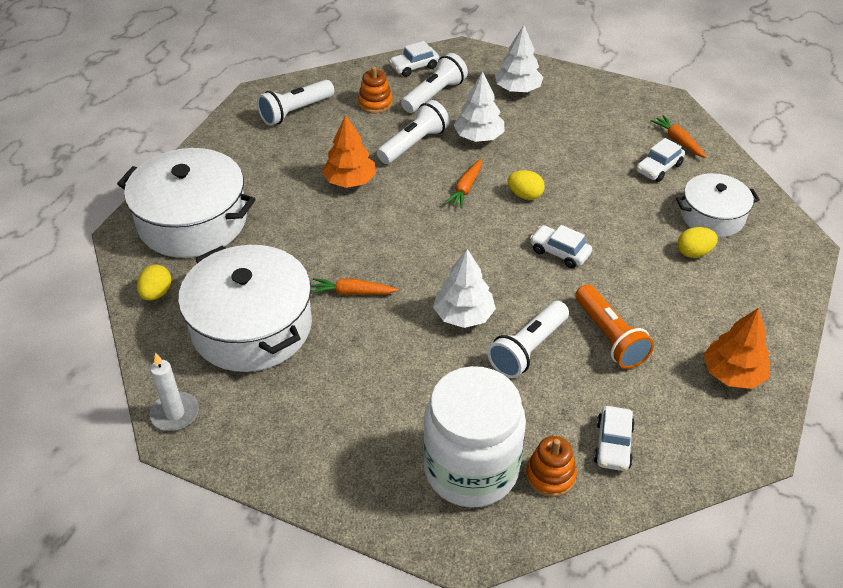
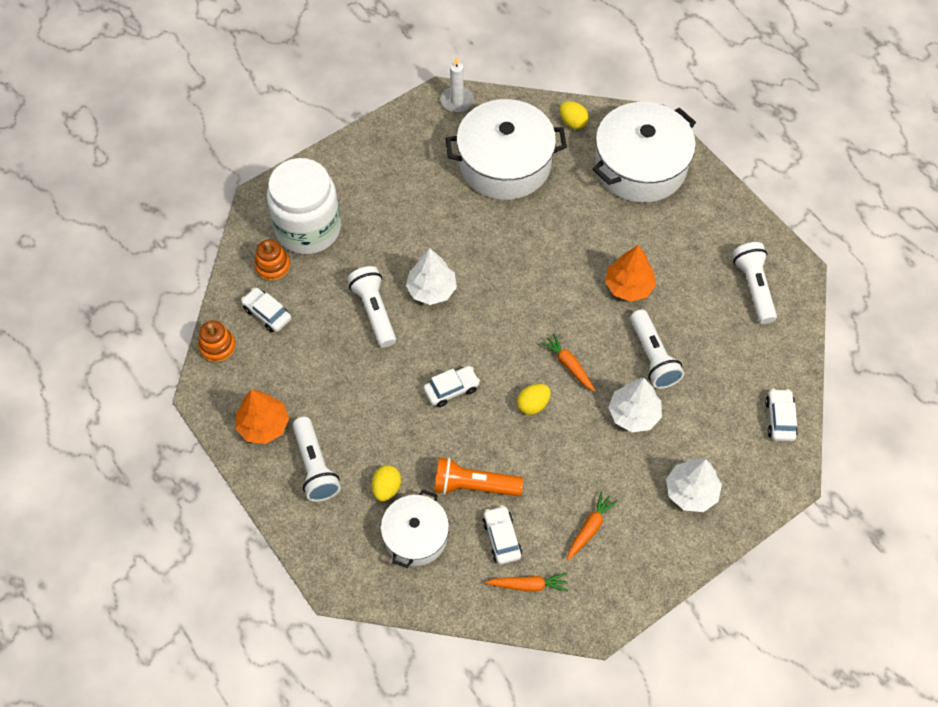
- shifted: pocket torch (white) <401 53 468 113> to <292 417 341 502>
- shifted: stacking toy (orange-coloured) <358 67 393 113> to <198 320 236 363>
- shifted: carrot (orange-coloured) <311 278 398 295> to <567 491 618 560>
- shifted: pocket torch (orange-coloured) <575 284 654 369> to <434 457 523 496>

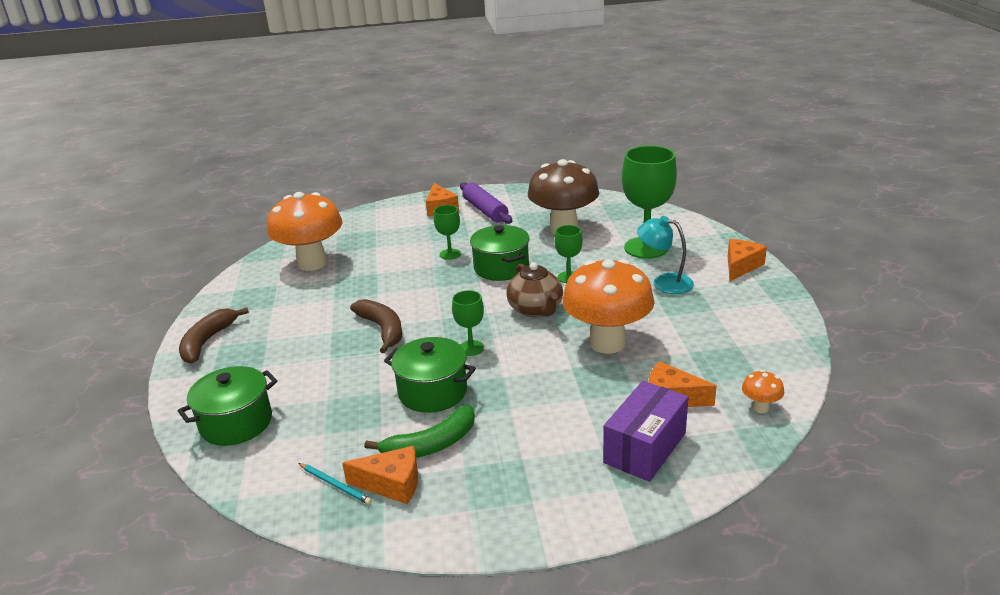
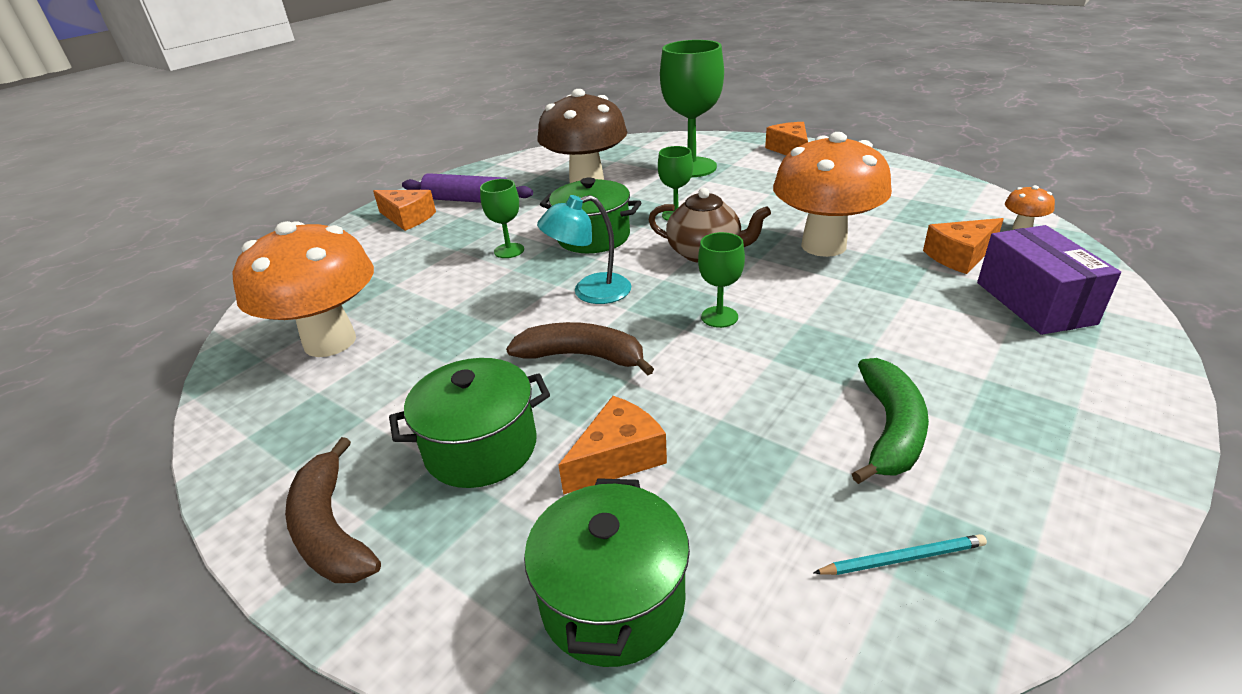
- shifted: lamp (aqua) <637 216 694 294> to <537 195 631 304>
- shifted: stockpot (leaf-green) <384 337 476 413> to <389 358 550 488>
- shifted: piece of cheese (orange-coloured) <342 446 418 504> to <559 396 667 495>

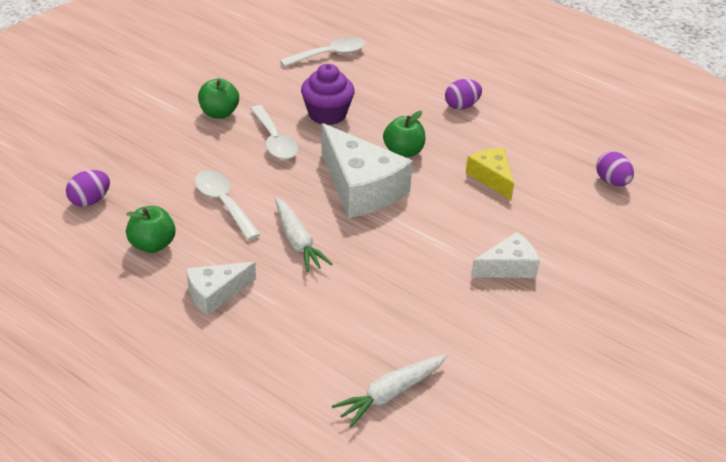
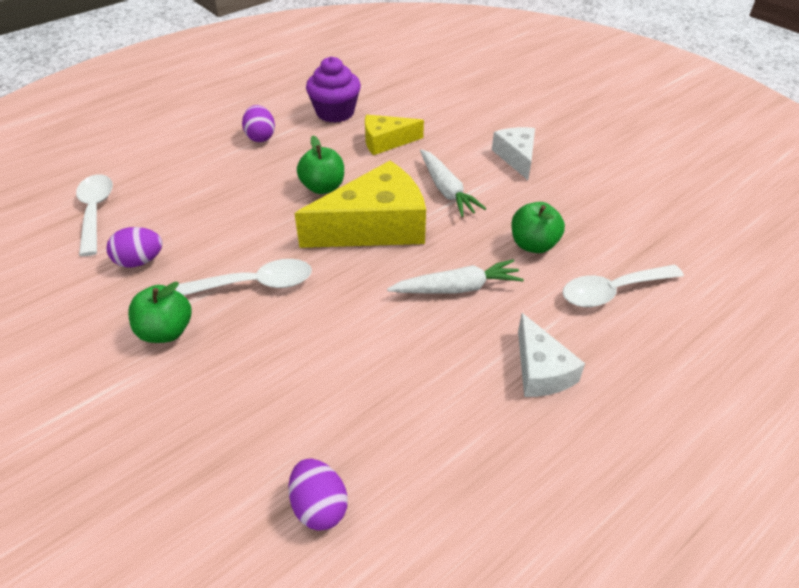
- shifted: fairy cake (violet) <301 64 355 125> to <306 57 361 123>
- repainted: piece of cheese (white) <321 123 413 218> to piece of cheese (golden) <294 161 426 248>
- shifted: egg (violet) <596 151 634 186> to <107 227 163 267>
- shifted: spoon (white) <194 170 261 240> to <563 264 684 307>
- shifted: apple (leaf-green) <126 206 176 253> to <511 202 565 253>
- shifted: carrot (white) <332 354 447 427> to <420 149 486 217>

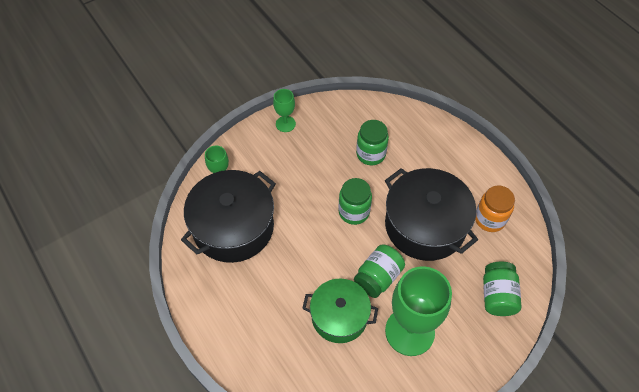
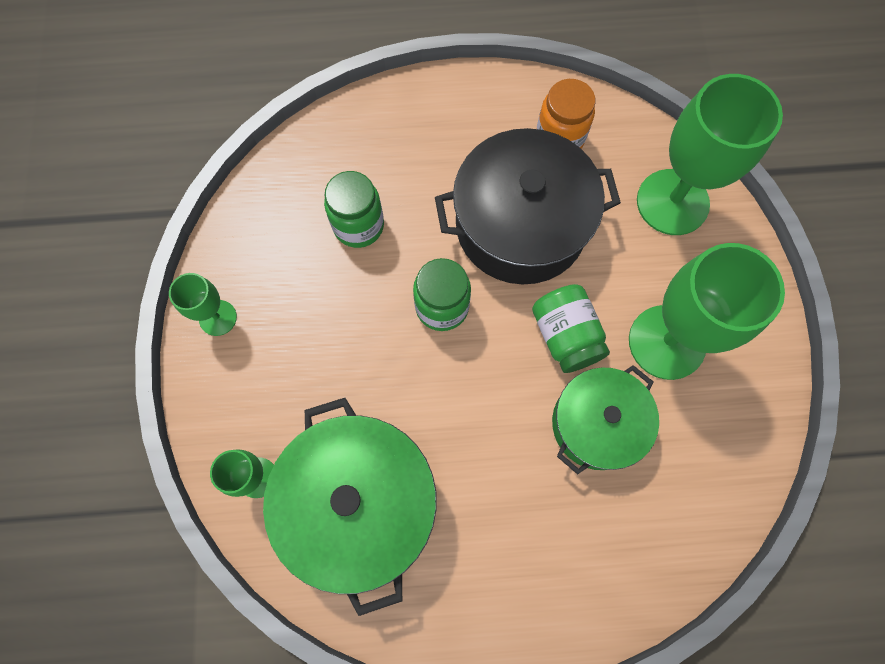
- repainted: stockpot (jet-black) <181 170 276 263> to stockpot (leaf-green) <263 398 437 616>
- swapped: jar (leaf-green) <483 261 521 316> to wine glass (leaf-green) <637 74 783 235>

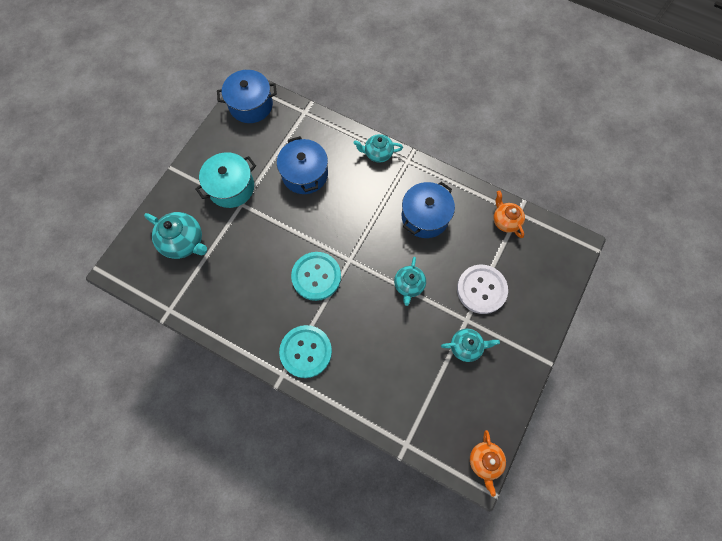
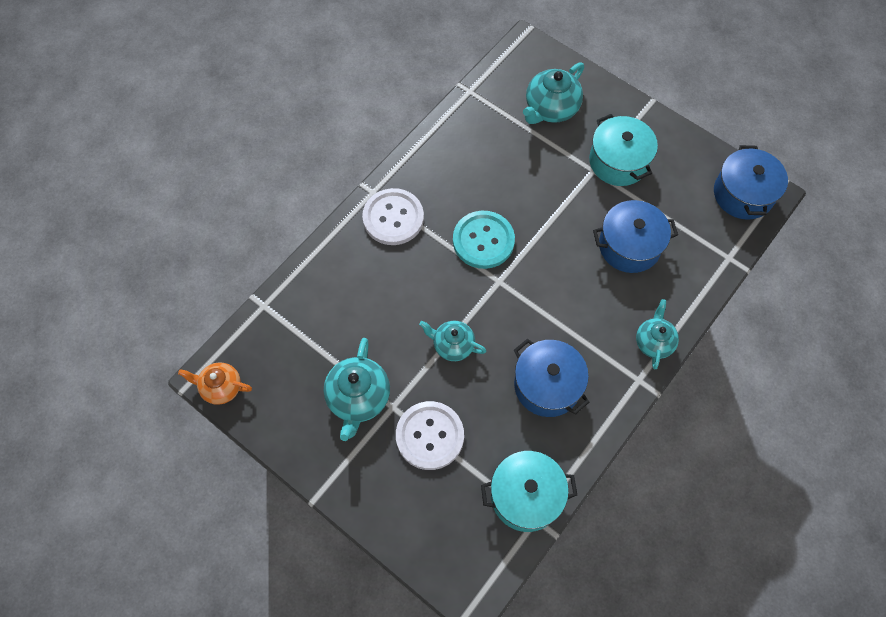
- swapped: tea pot (orange-coloured) <494 191 525 238> to stockpot (aqua) <481 451 577 532>
- repainted: sewing button (aqua) <279 325 332 378> to sewing button (white) <362 188 424 245>
- scaled: tea pot (aqua) <441 329 500 362> = <324 338 390 441> x1.53

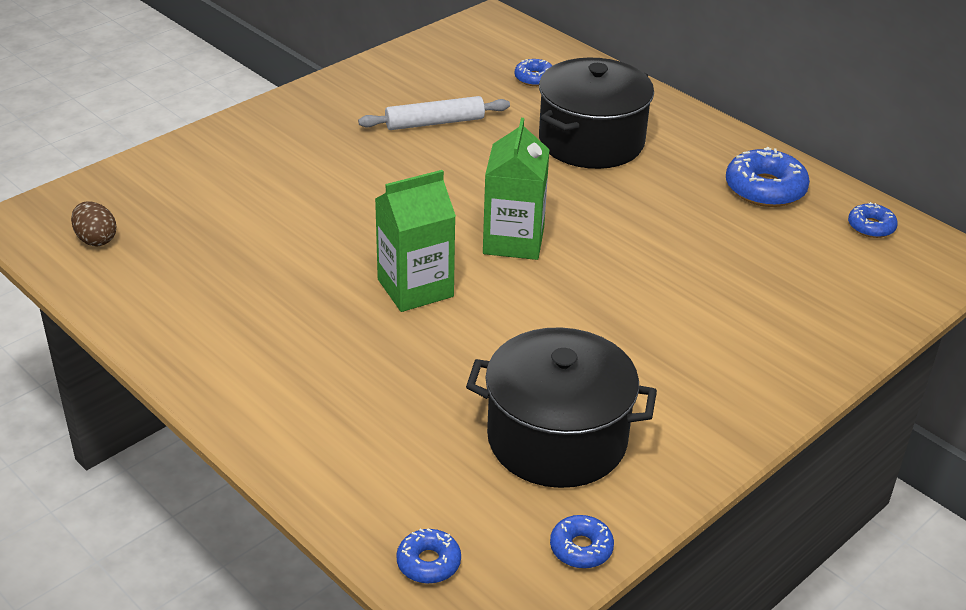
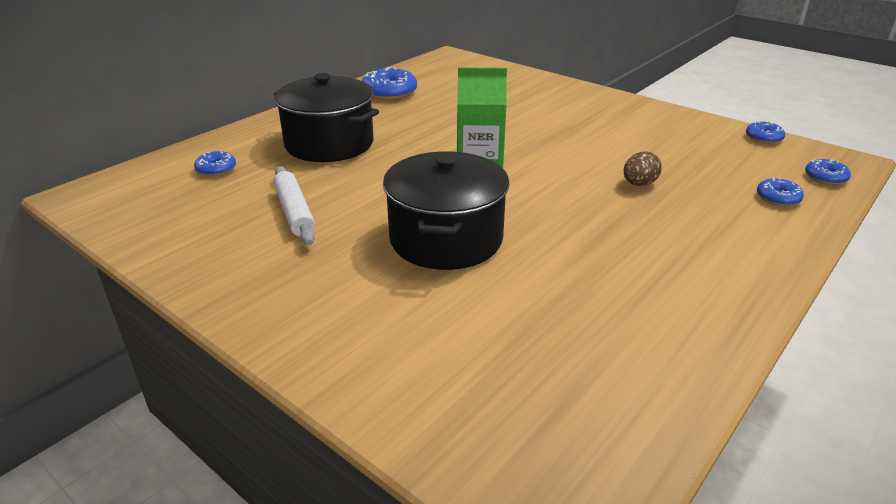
- gone: milk carton (leaf-green) <375 170 456 312>
- shifted: egg (dark brown) <71 201 116 246> to <624 152 662 186>
- shifted: glazed donut (cobalt) <848 202 898 238> to <757 178 804 206>
- shifted: stockpot (jet-black) <466 327 657 488> to <383 151 510 270>

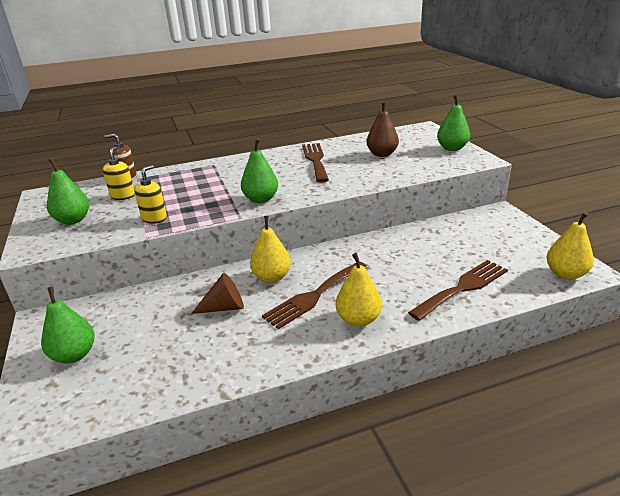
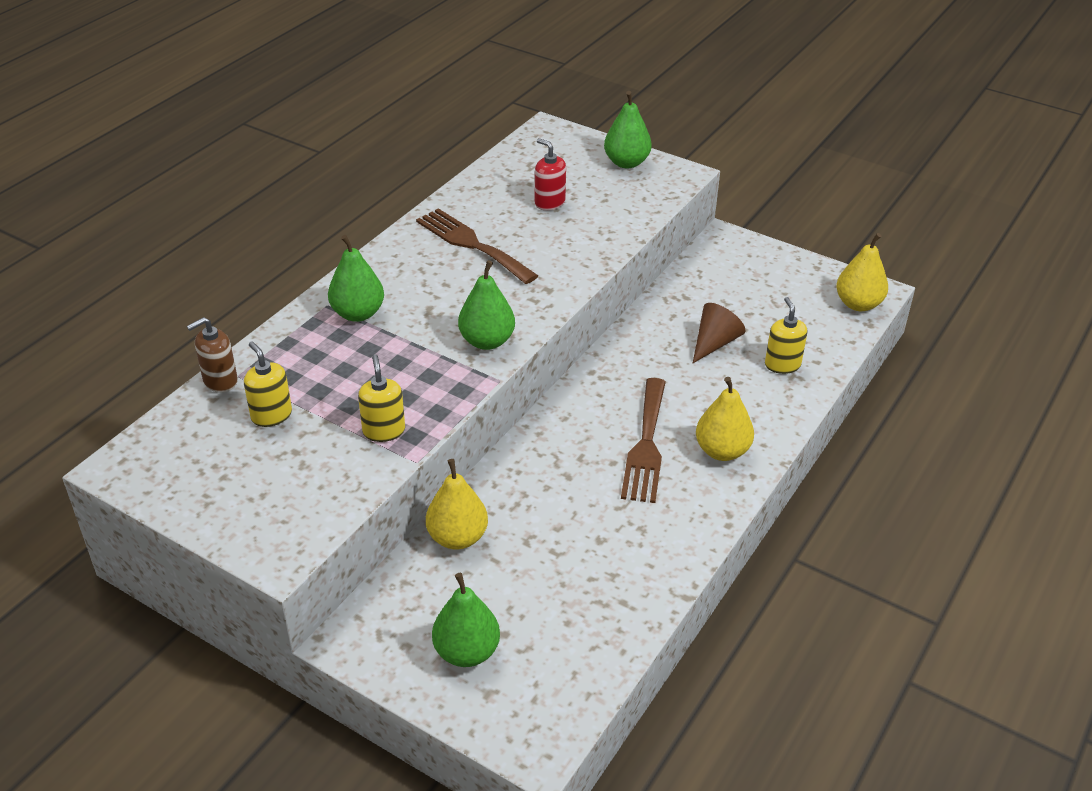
- swapped: pear (dark brown) <366 101 399 157> to soap pump (scarlet) <535 138 566 211>
- shifted: pear (leaf-green) <47 158 89 225> to <328 235 384 322>
- shifted: pear (golden) <250 216 291 283> to <426 459 488 550>
- swapped: fork (dark brown) <408 260 508 321> to soap pump (golden) <765 297 807 374>
- shifted: cone shape (dark brown) <191 273 244 314> to <693 303 746 363>

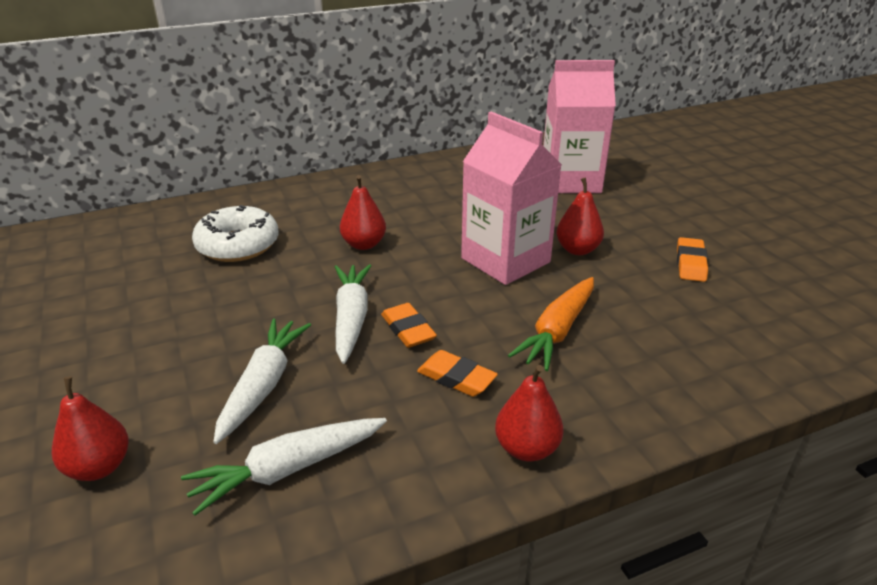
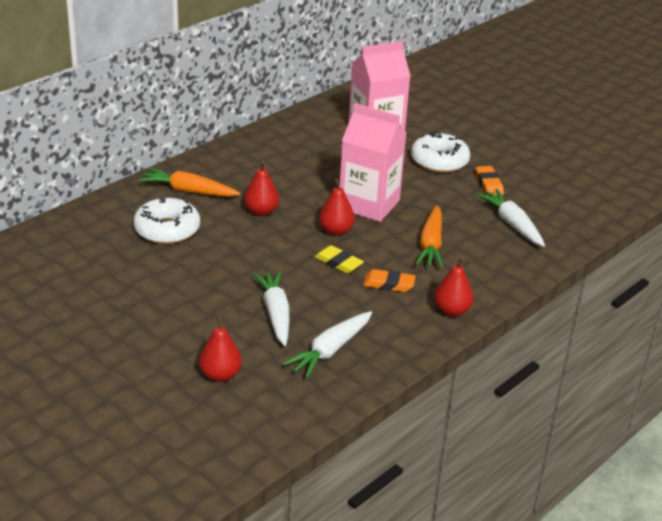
- shifted: pear (scarlet) <556 178 604 255> to <319 178 355 236>
- shifted: carrot (white) <335 264 371 364> to <476 189 545 247>
- repainted: pencil eraser (orange-coloured) <381 303 437 348> to pencil eraser (golden) <314 245 364 274>
- new: glazed donut (white) <411 132 470 173>
- new: carrot (orange-coloured) <139 168 240 197>

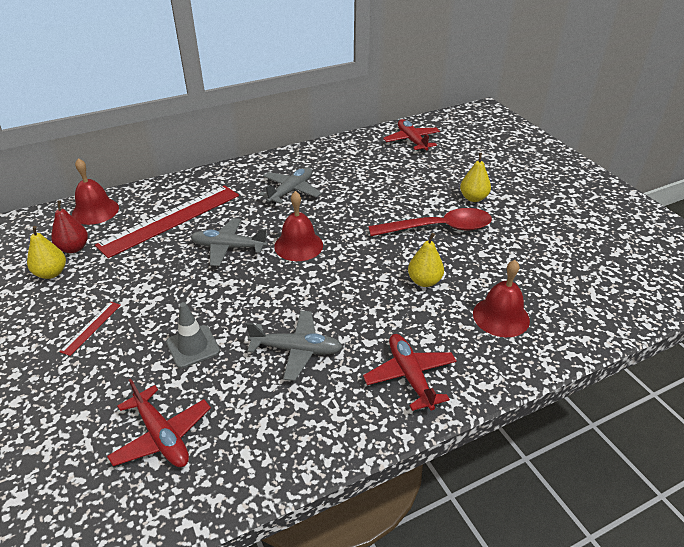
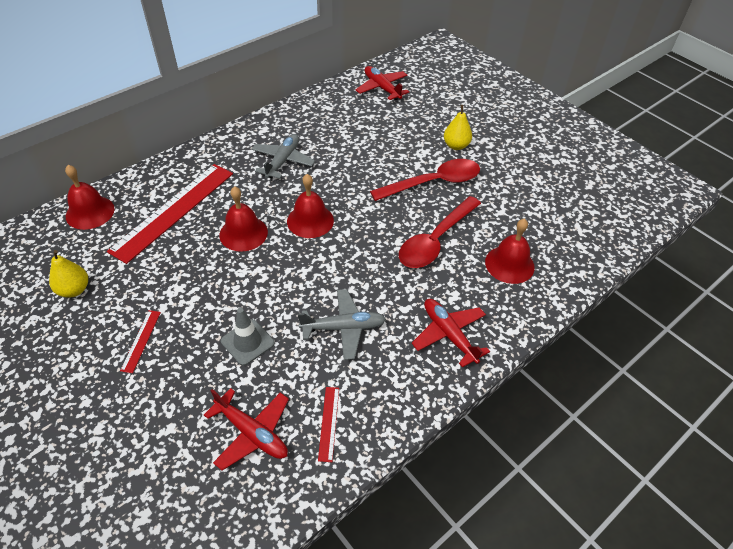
- gone: pear (scarlet) <51 200 88 253>
- swapped: toy plane (ash-grey) <191 218 268 266> to bell (scarlet) <219 186 268 252>
- swapped: pear (golden) <408 233 444 287> to spoon (scarlet) <399 196 481 268>
- new: straightedge (scarlet) <318 387 339 462>

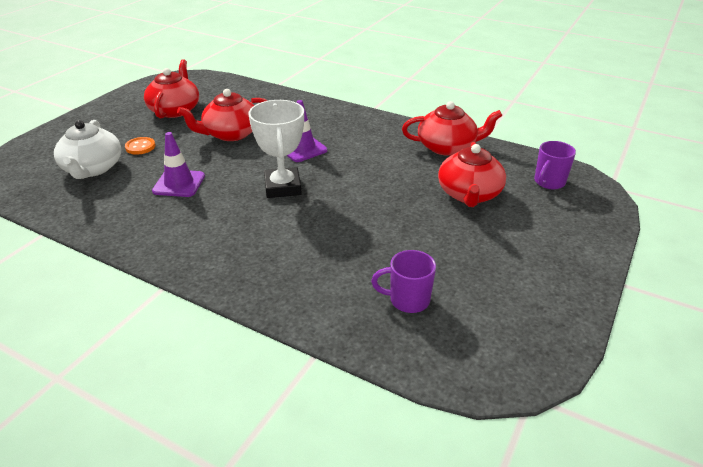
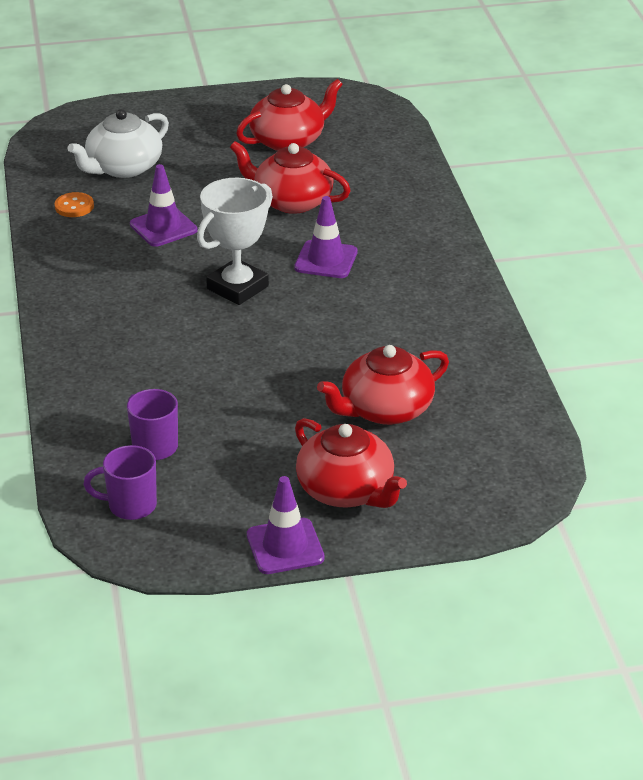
- shifted: tea pot (scarlet) <402 101 503 156> to <295 418 407 508>
- shifted: sewing button (orange-coloured) <125 137 155 155> to <55 192 94 217>
- shifted: tea mug (violet) <534 141 576 189> to <83 445 157 520>
- new: safety cone (violet) <247 476 325 574>

